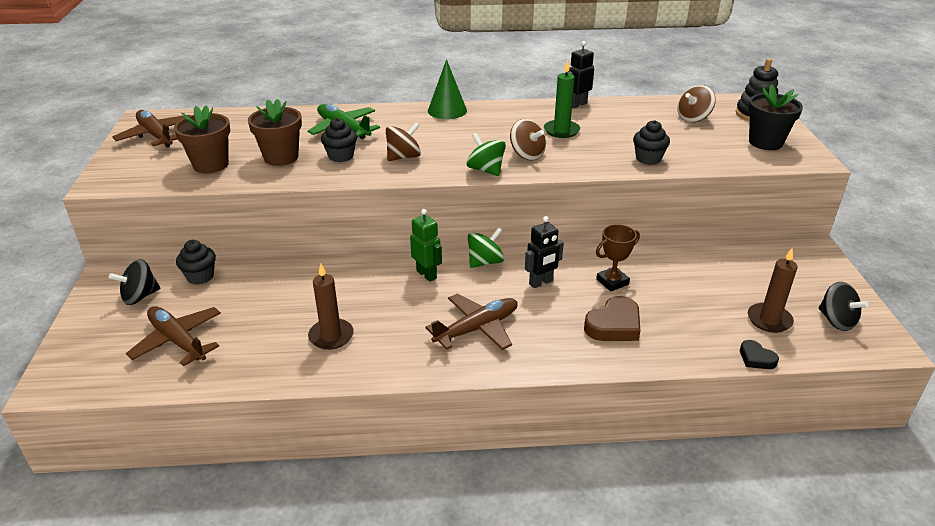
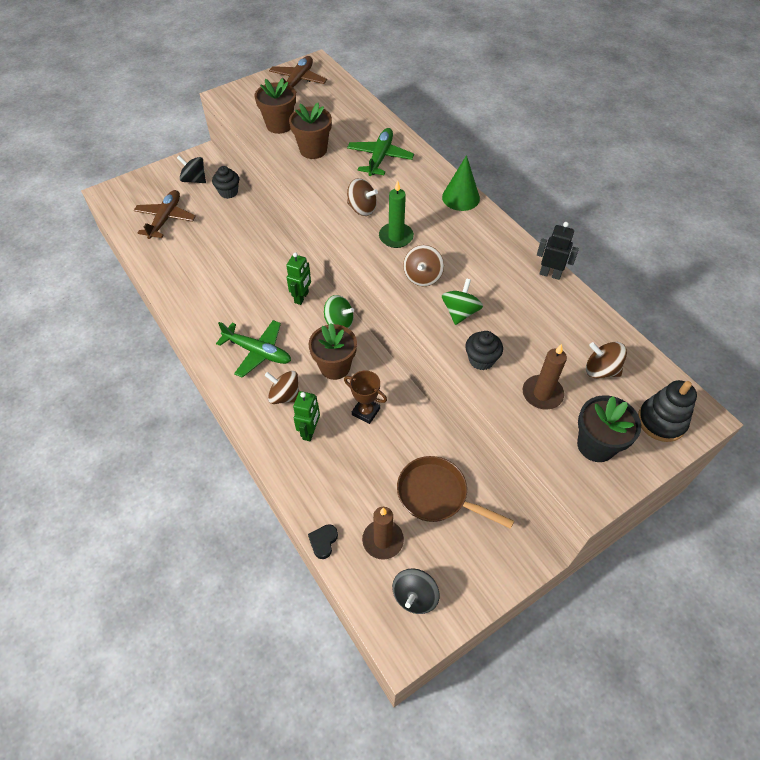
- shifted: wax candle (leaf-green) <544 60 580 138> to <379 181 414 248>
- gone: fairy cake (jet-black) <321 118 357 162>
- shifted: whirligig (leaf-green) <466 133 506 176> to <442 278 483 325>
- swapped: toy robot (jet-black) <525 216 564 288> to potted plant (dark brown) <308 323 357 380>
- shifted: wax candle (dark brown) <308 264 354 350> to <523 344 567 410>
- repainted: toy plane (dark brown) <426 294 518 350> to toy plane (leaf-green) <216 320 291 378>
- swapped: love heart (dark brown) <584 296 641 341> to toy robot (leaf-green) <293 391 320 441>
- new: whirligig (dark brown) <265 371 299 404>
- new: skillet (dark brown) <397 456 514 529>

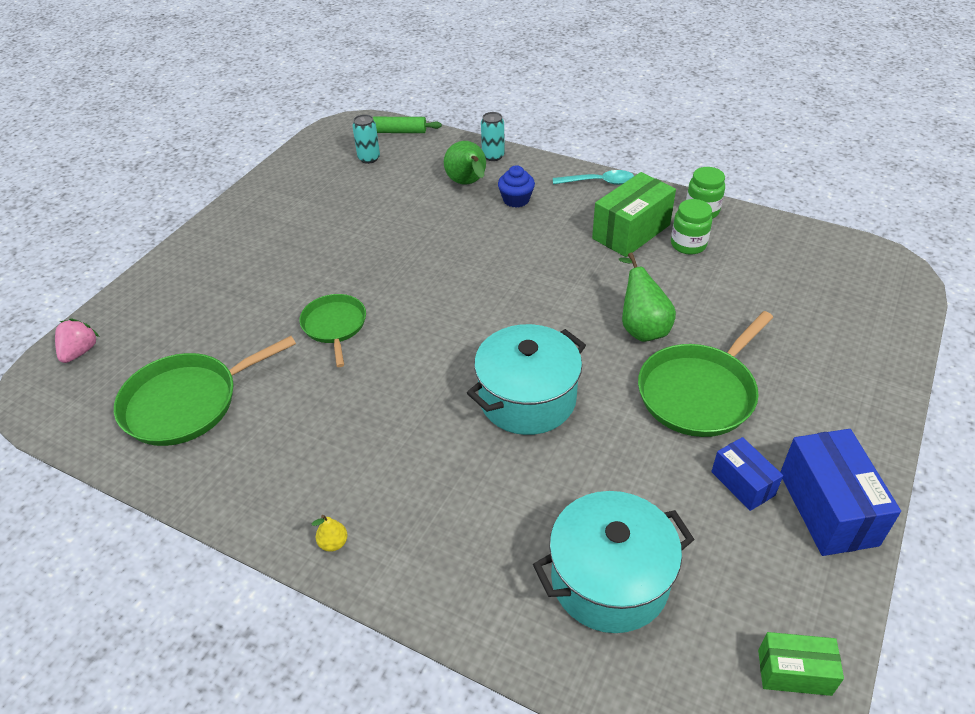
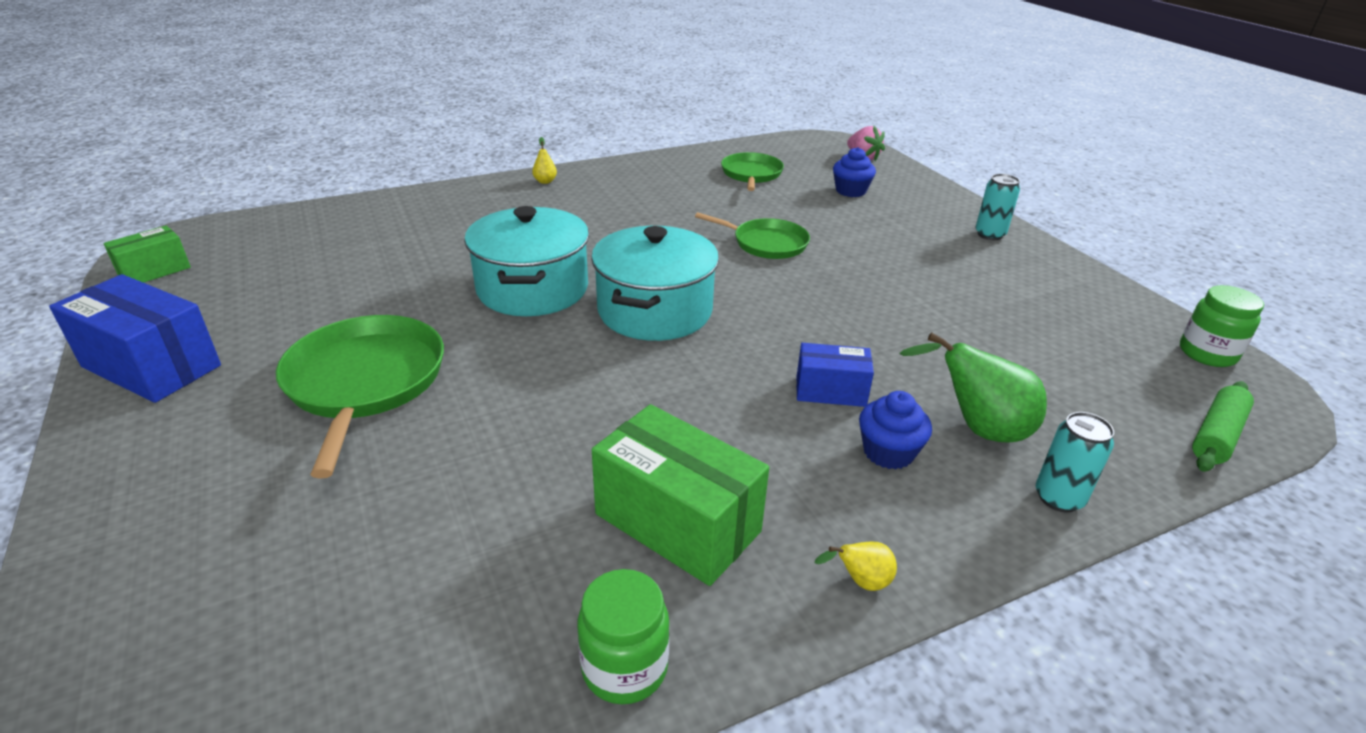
- shifted: tin (aqua) <352 114 380 164> to <975 174 1020 240>
- swapped: spoon (aqua) <553 170 634 185> to pear (golden) <815 541 897 591>
- rotated: package (leaf-green) <592 172 676 257> = <592 404 769 586> 45 degrees counterclockwise
- shifted: jar (leaf-green) <671 199 712 255> to <1180 285 1264 367>
- gone: pear (leaf-green) <619 252 676 342>
- scaled: skillet (leaf-green) <114 336 296 446> = <721 152 784 191> x0.63
- shifted: package (cobalt) <711 437 783 511> to <796 343 874 407>
- shifted: stockpot (aqua) <533 491 695 633> to <591 226 719 341>
- new: fairy cake (cobalt) <833 147 876 197>

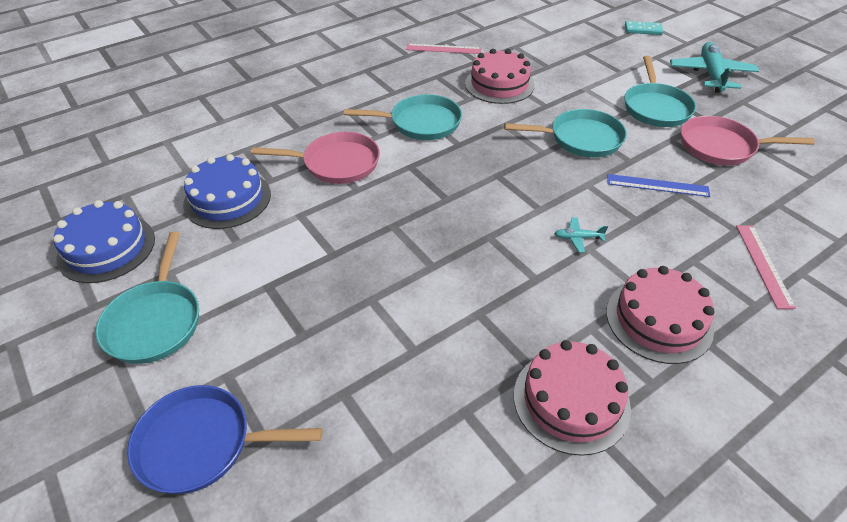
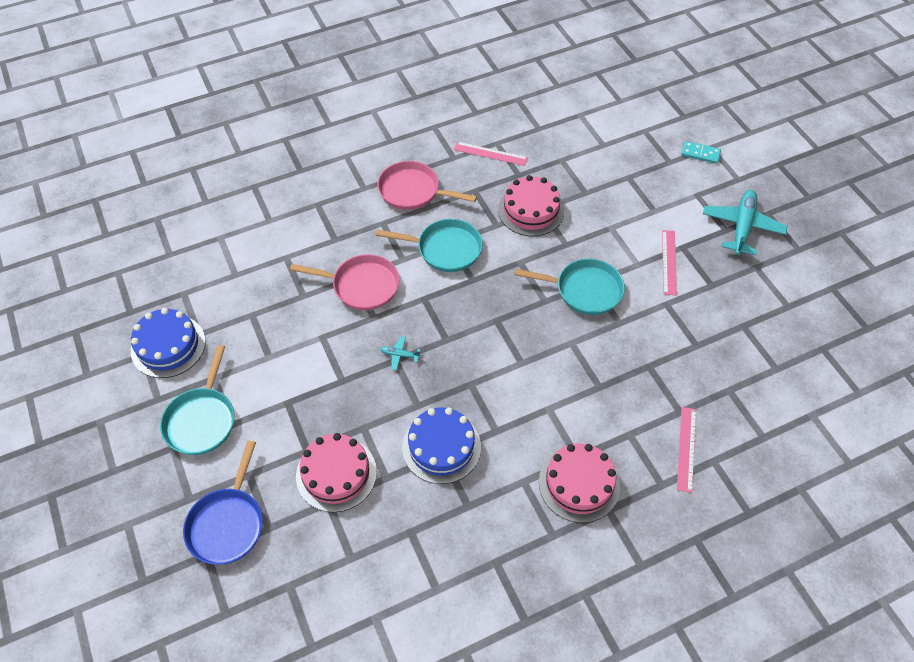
- swapped: skillet (aqua) <625 56 696 127> to straightedge (rosy) <662 230 677 296>
- shifted: skillet (rosy) <681 116 815 165> to <377 161 477 210>
- shifted: gateau (cobalt) <183 154 271 229> to <402 407 481 484>
- gone: straightedge (cobalt) <607 174 710 197>
- shifted: toy plane (aqua) <554 218 608 253> to <380 336 421 370>
- shifted: gateau (rosy) <514 340 631 456> to <296 433 377 512>
- rotated: skillet (cobalt) <127 385 322 494> = <183 441 263 565> 90 degrees counterclockwise

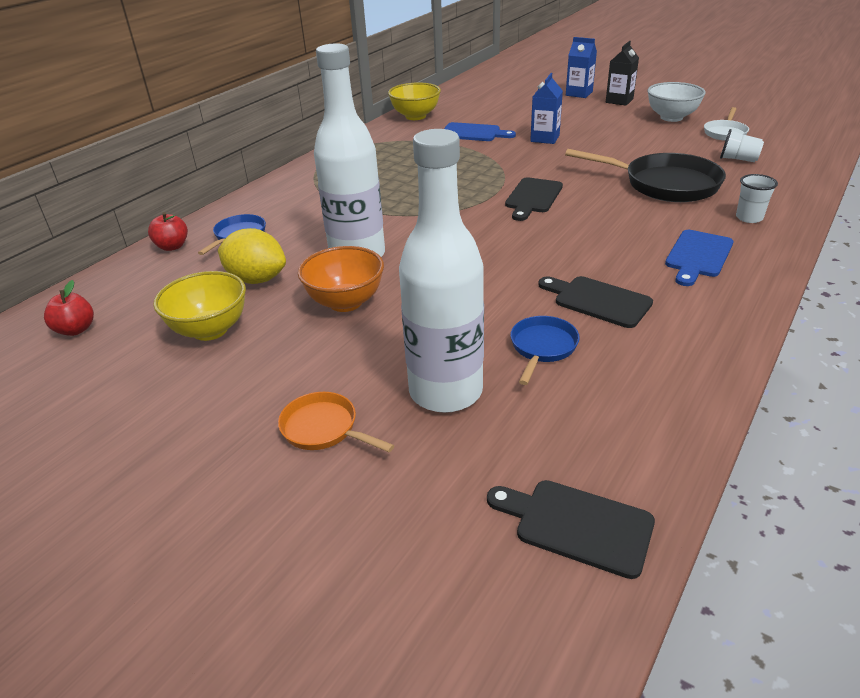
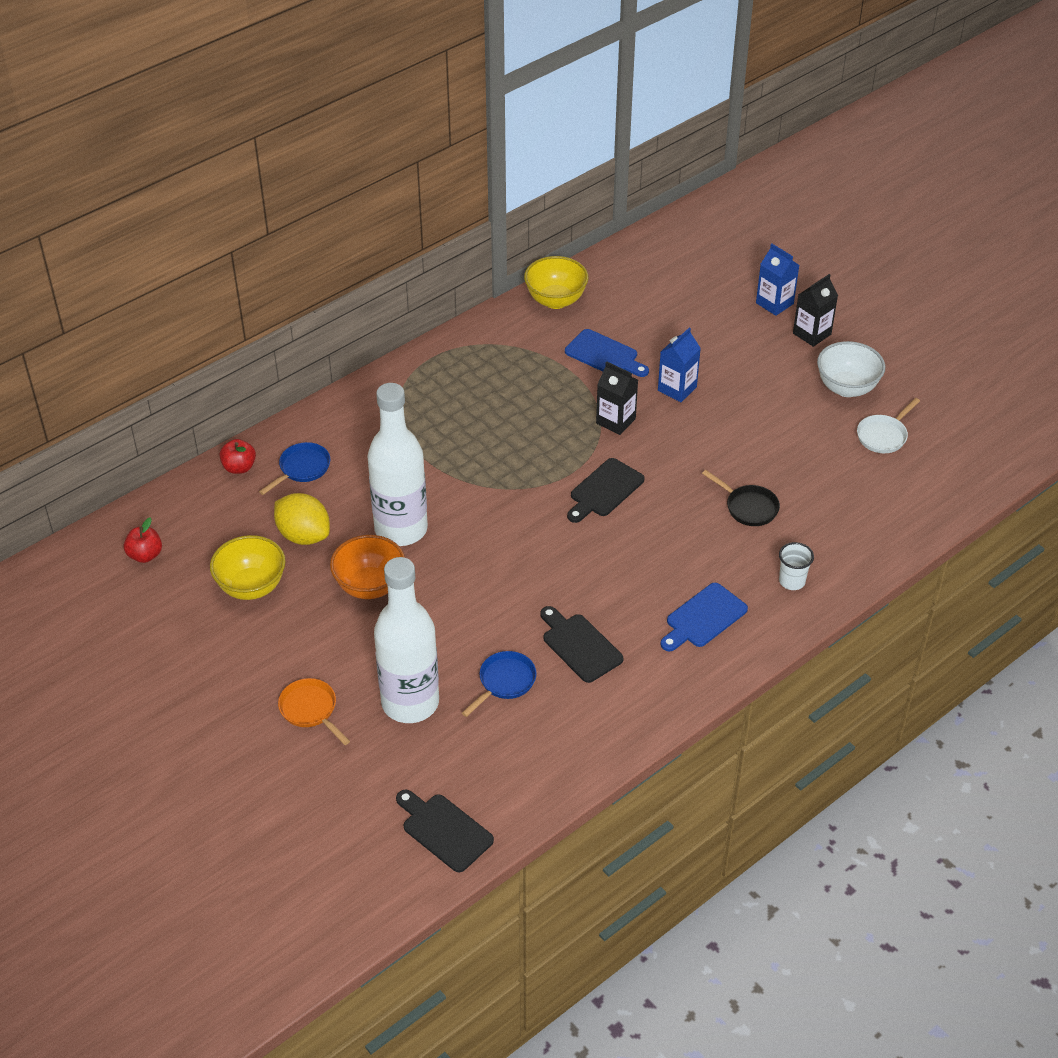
- gone: cup (white) <720 129 764 162>
- scaled: skillet (jet-black) <565 149 726 202> = <702 470 780 526> x0.52
- new: milk carton (jet-black) <596 361 638 435>

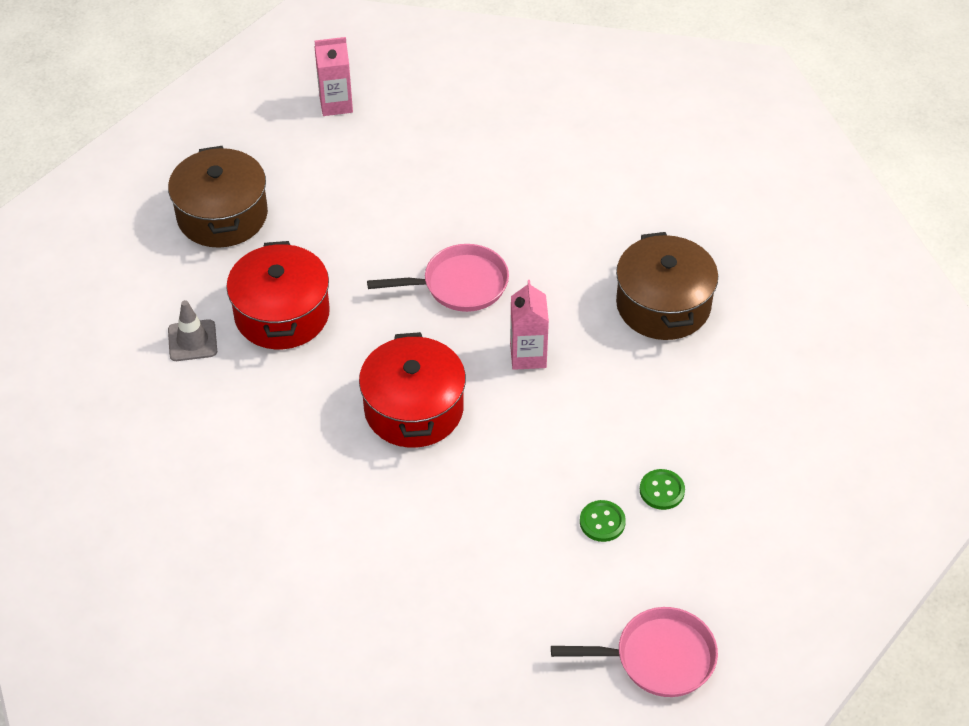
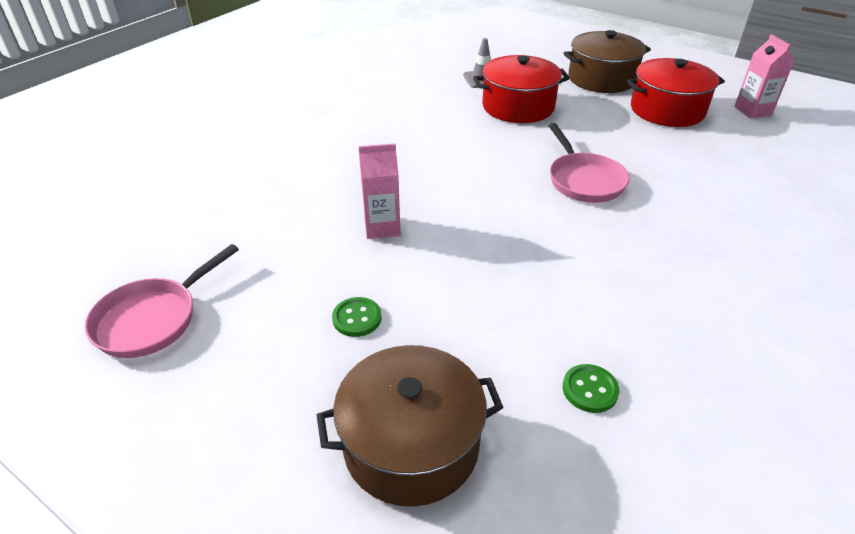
- shifted: stockpot (dark brown) <616 232 718 340> to <317 345 503 507>
- shifted: milk carton (rosy) <510 280 549 370> to <359 143 401 239>
- shifted: stockpot (scarlet) <359 332 466 448> to <626 58 725 127>
- shifted: sewing button (leaf-green) <580 500 626 542> to <563 364 620 413>
- rotated: skillet (rosy) <551 607 718 697> = <85 244 239 358> 45 degrees clockwise

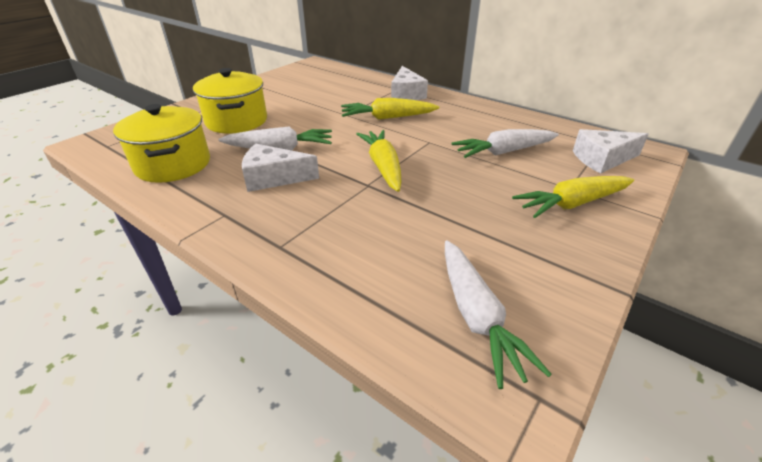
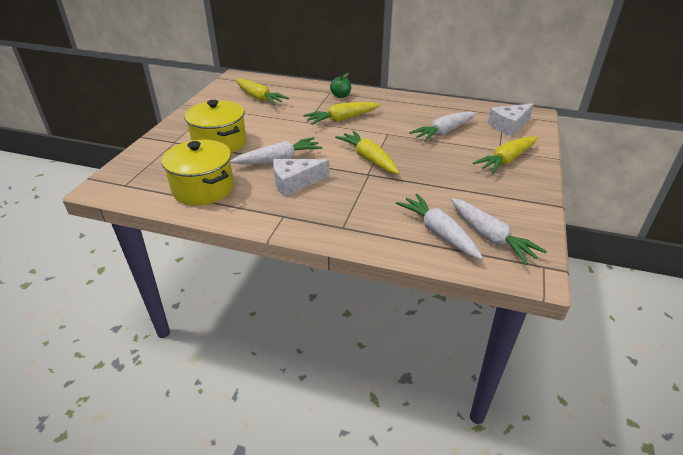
- swapped: piece of cheese (white) <391 66 428 100> to apple (leaf-green) <330 73 351 98>
- new: carrot (golden) <236 79 289 105>
- new: carrot (white) <396 194 483 260>

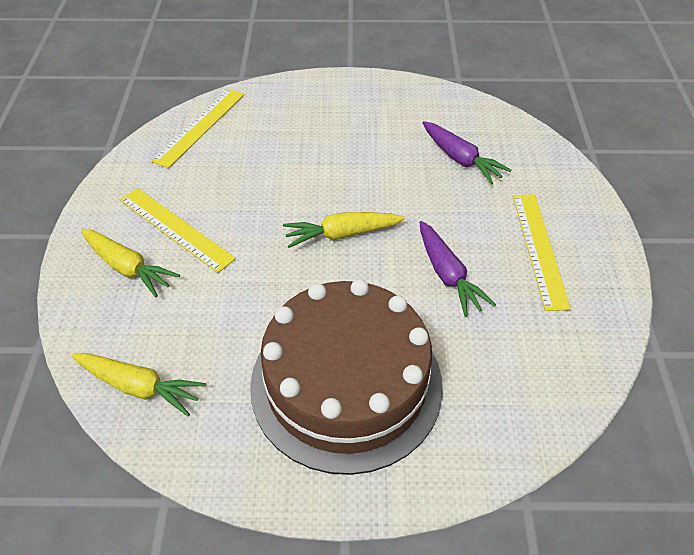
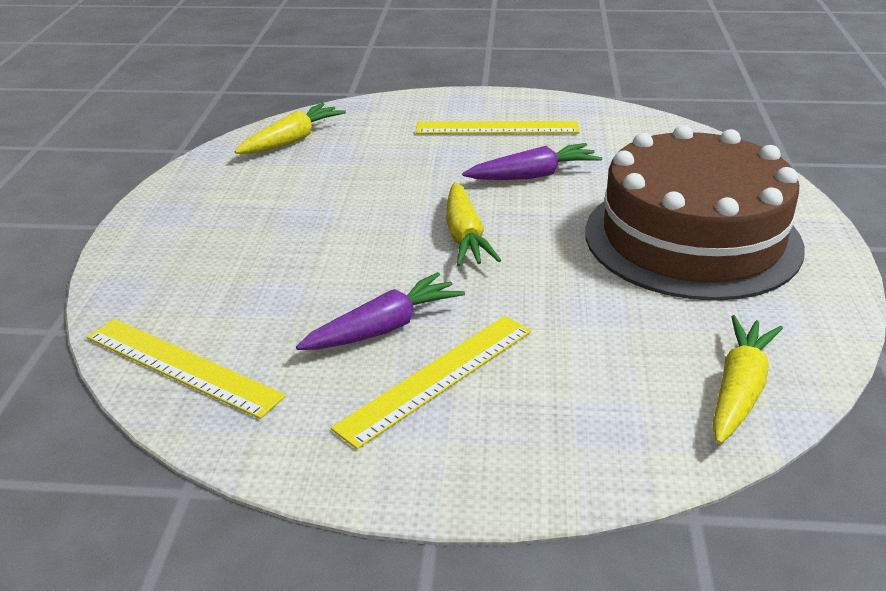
- shifted: carrot (violet) <422 121 512 184> to <296 272 465 350>
- shifted: carrot (golden) <81 229 180 297> to <235 103 346 154>

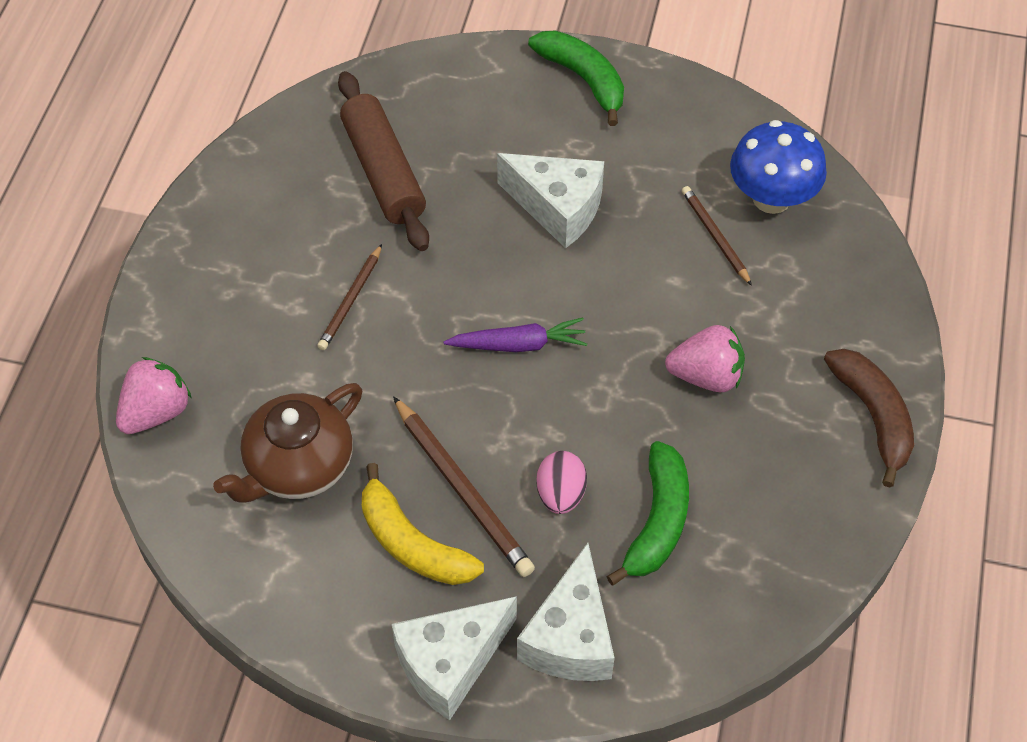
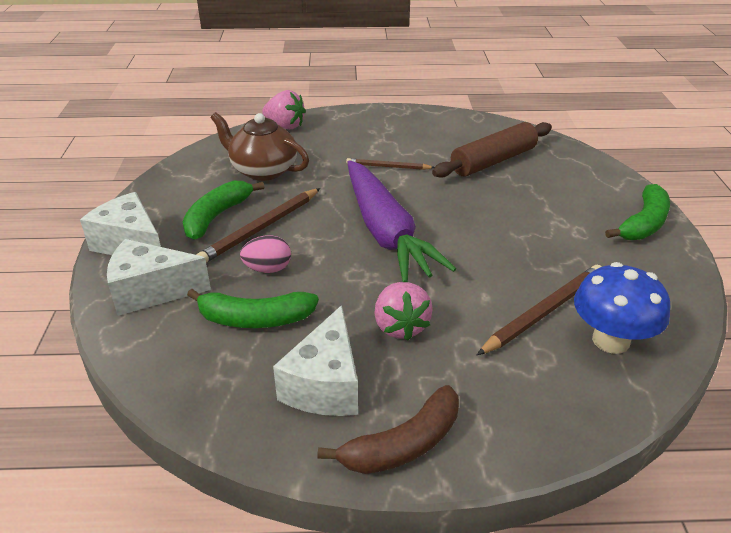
- shifted: piece of cheese (white) <497 153 604 248> to <273 305 358 416>
- scaled: pencil (dark brown) <682 186 752 286> = <477 265 602 355> x1.64
- scaled: carrot (violet) <443 317 587 352> = <347 160 456 282> x2.08
- repainted: toy banana (golden) <362 463 484 585> to toy banana (leaf-green) <183 181 264 240>

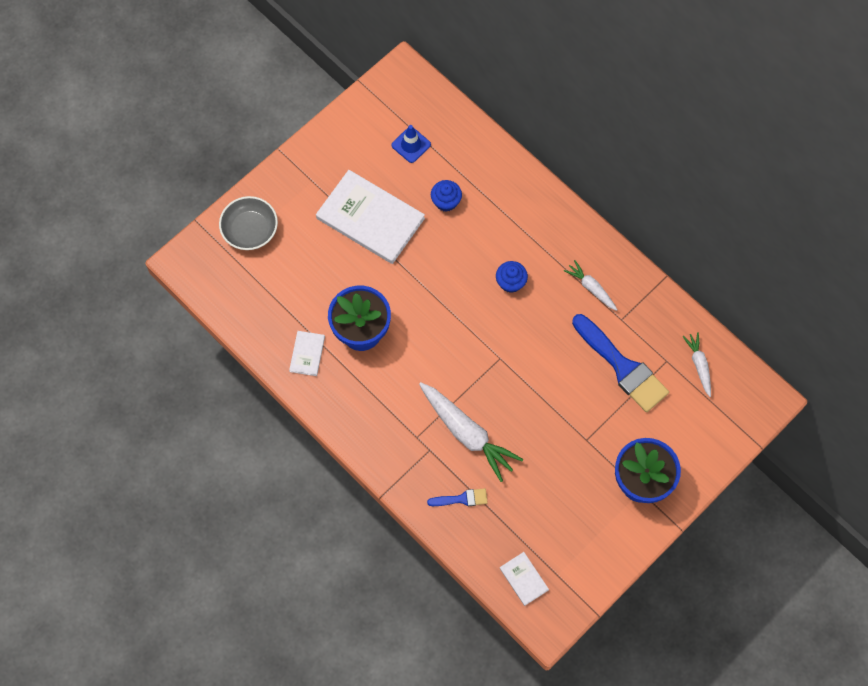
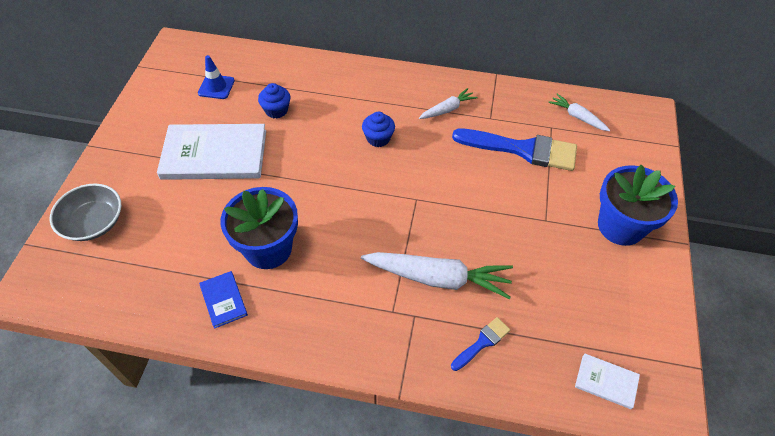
- rotated: carrot (white) <564 260 617 311> = <419 88 478 119> 135 degrees clockwise
- repainted: hardcover (white) <289 331 325 376> to hardcover (cobalt) <199 271 248 329>

